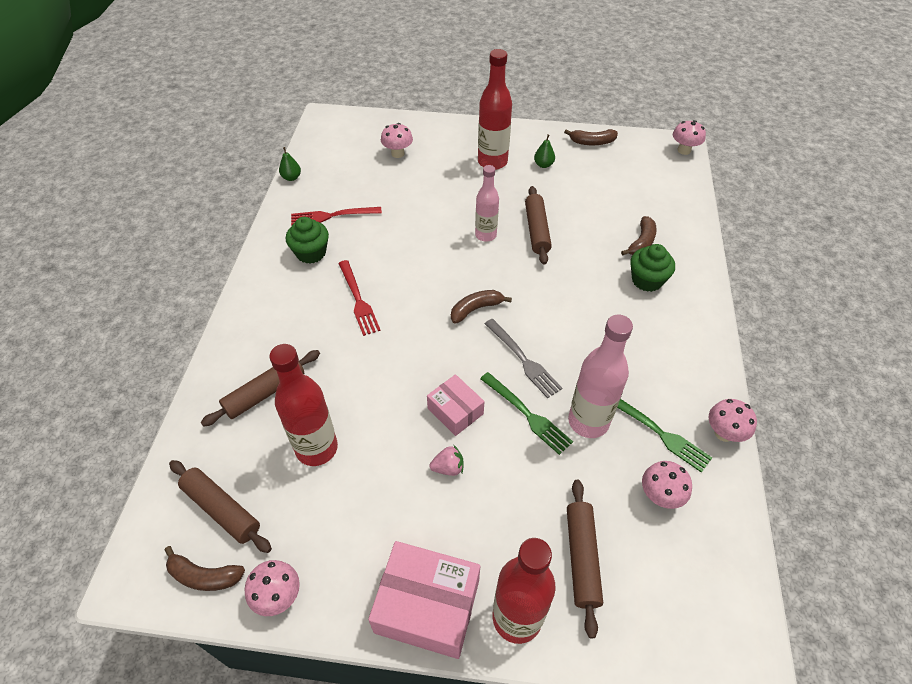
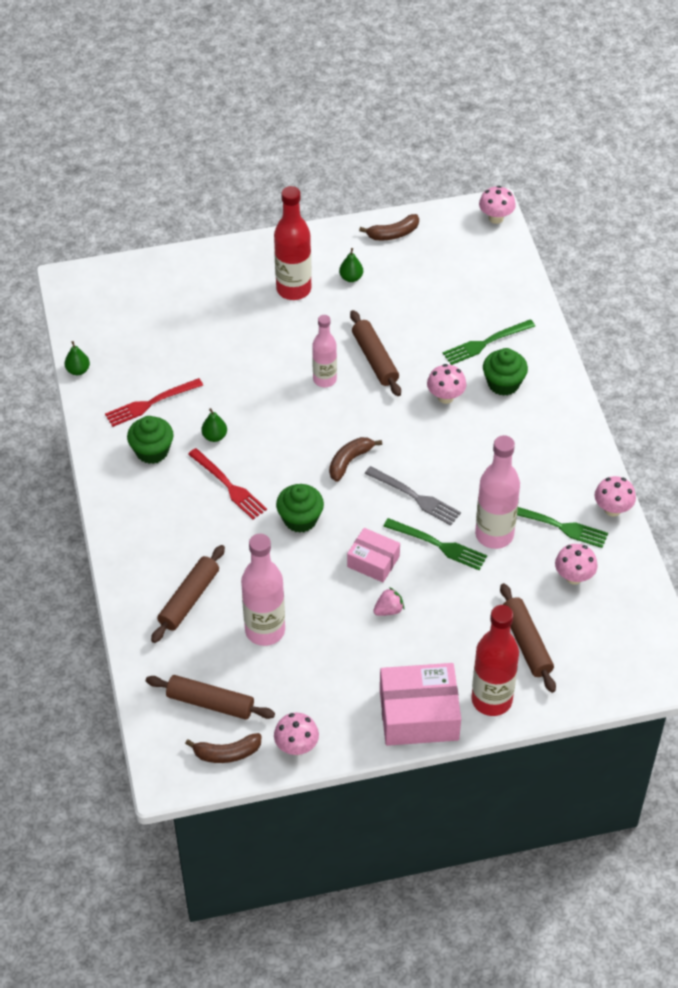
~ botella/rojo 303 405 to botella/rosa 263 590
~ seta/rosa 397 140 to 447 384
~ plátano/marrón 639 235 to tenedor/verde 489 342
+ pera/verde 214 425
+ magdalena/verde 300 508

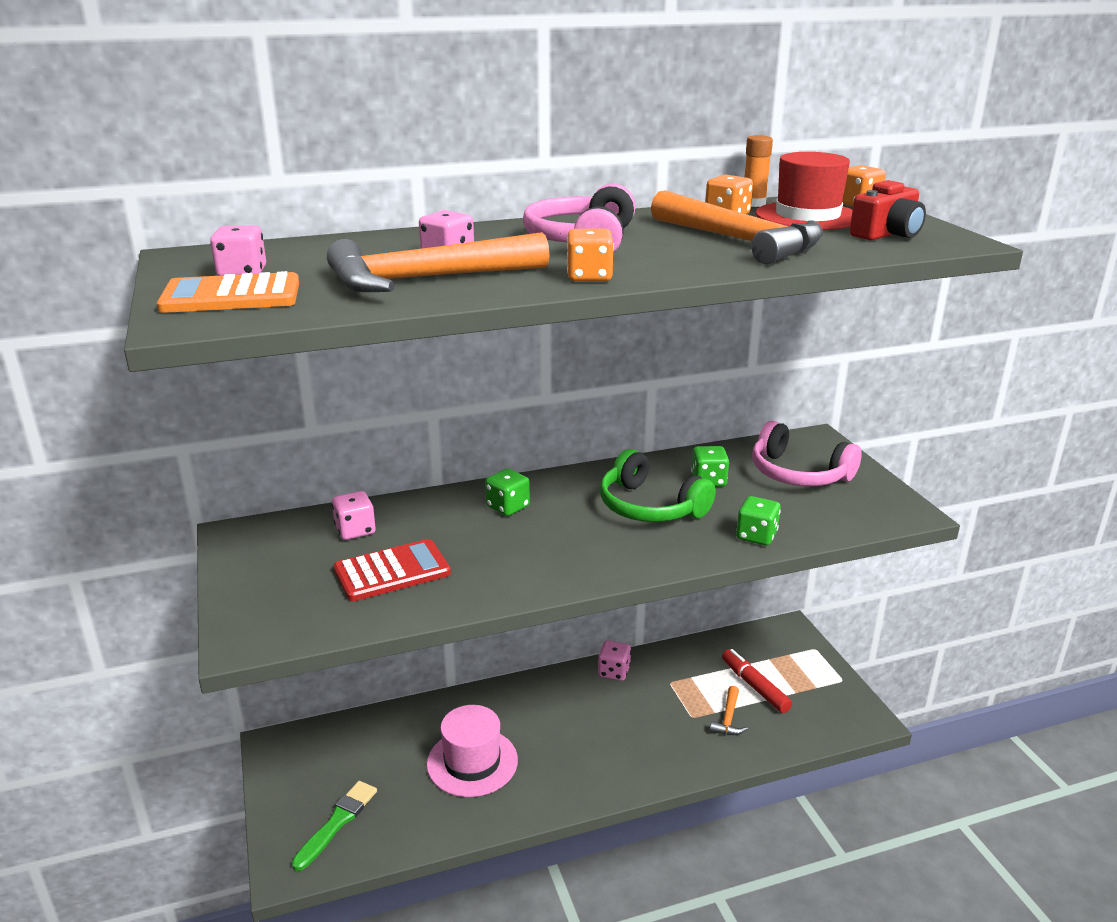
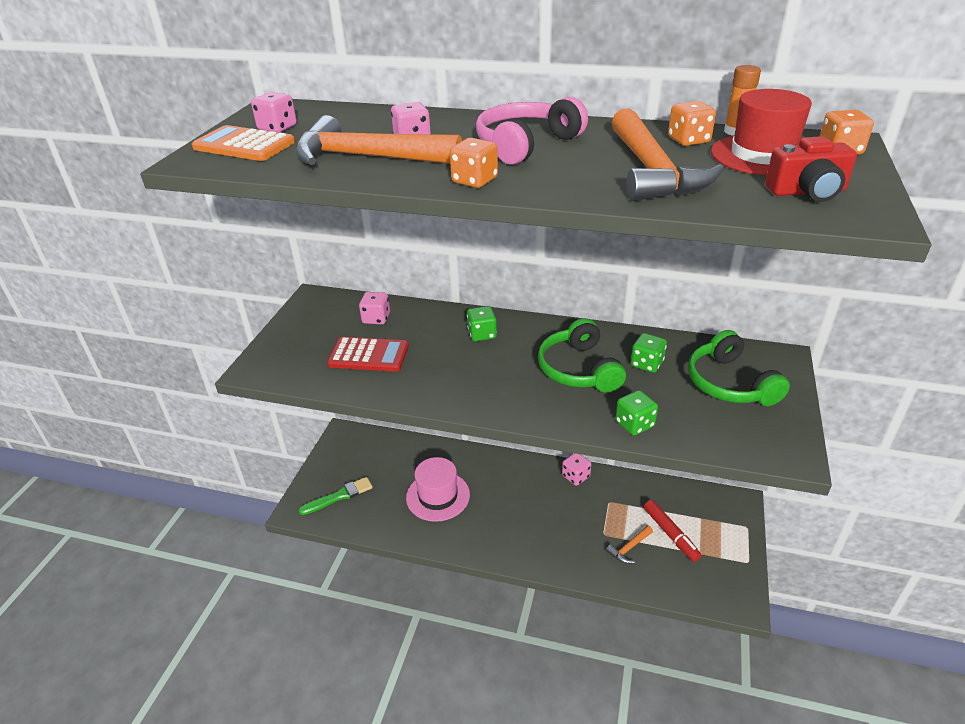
~ rotulador/rojo 757 681 = 672 531 150 degrees clockwise
~ auriculares/rosa 807 453 to auriculares/verde 739 368

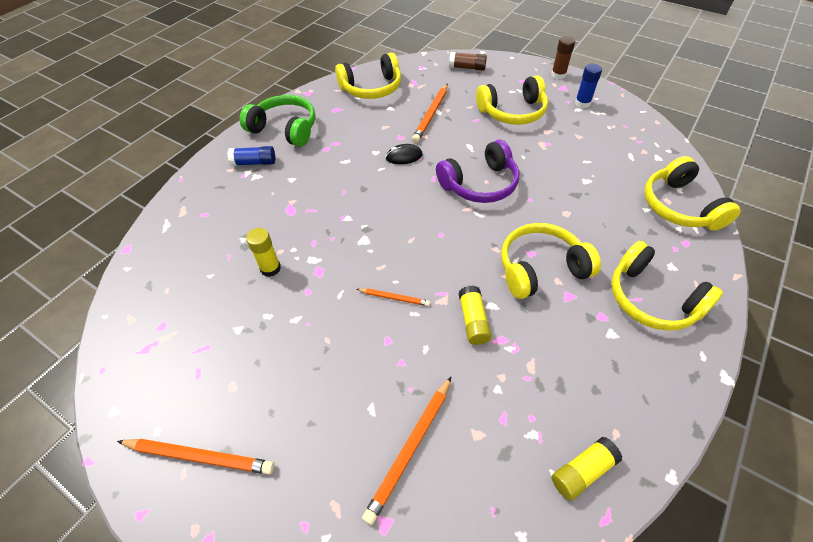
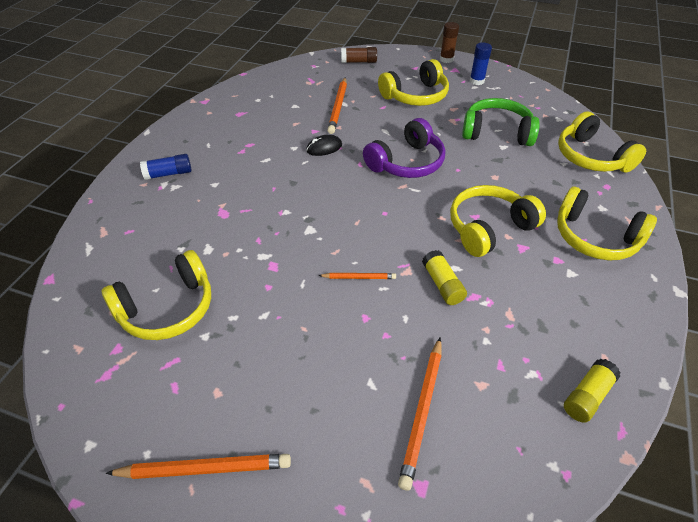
~ auriculares/verde 277 121 to 501 122
- barra de pegamento/amarillo 263 252
~ auriculares/amarillo 368 76 to 156 295

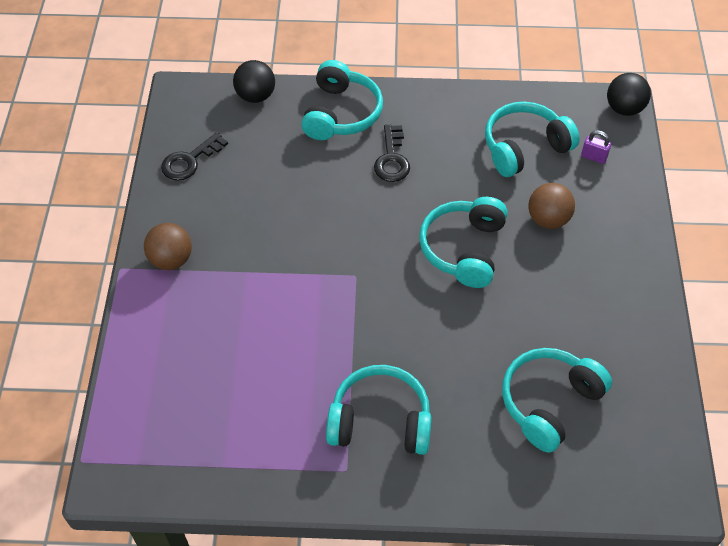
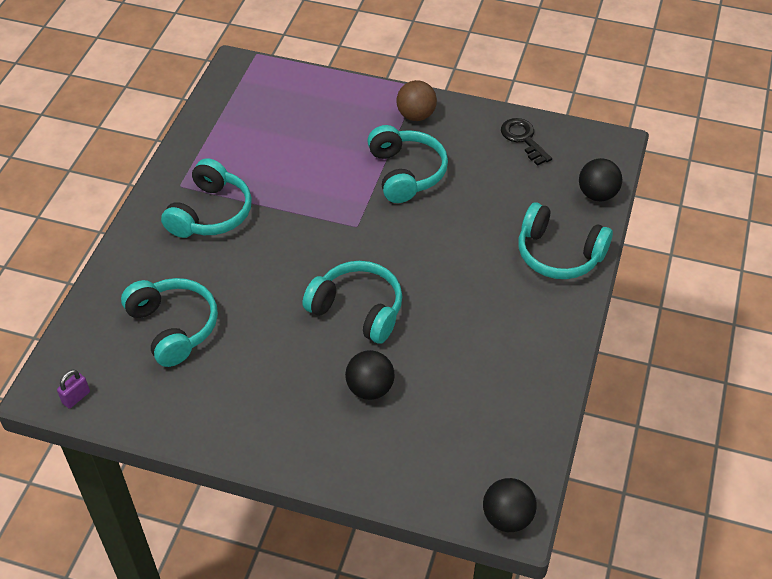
- llave/negro 392 153
~ auriculares/turquesa 532 139 to 407 164
~ pelota/marrón 551 206 to pelota/negro 370 375
~ candado/morado 596 147 to 73 389

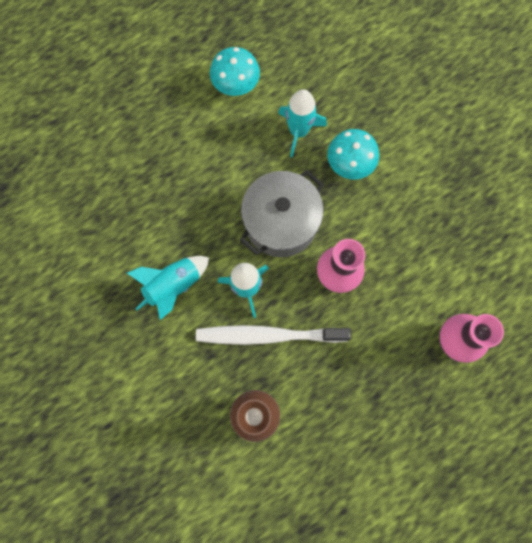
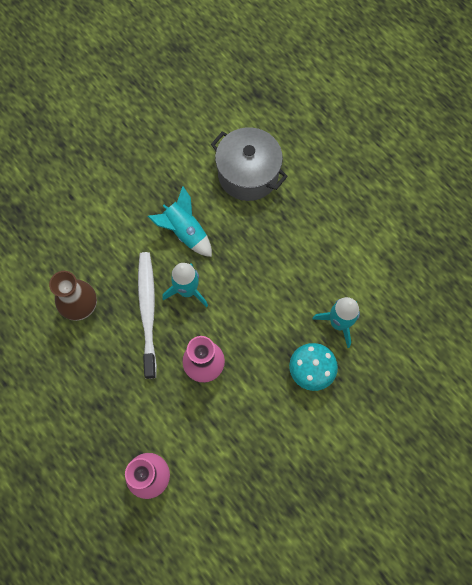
- seta/turquesa 235 71
~ olla/gris 282 213 to 249 164

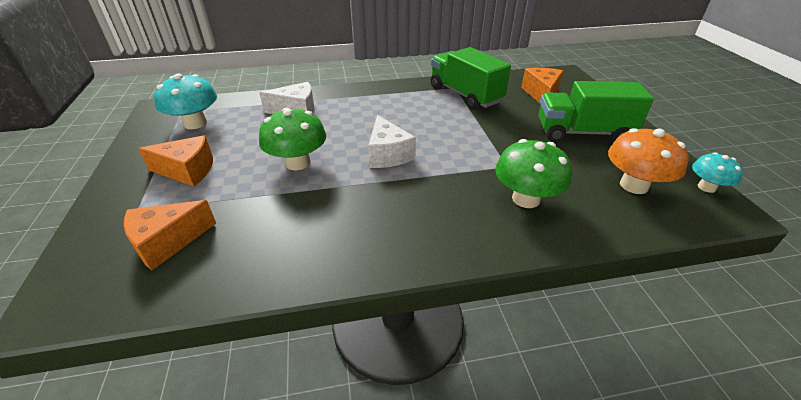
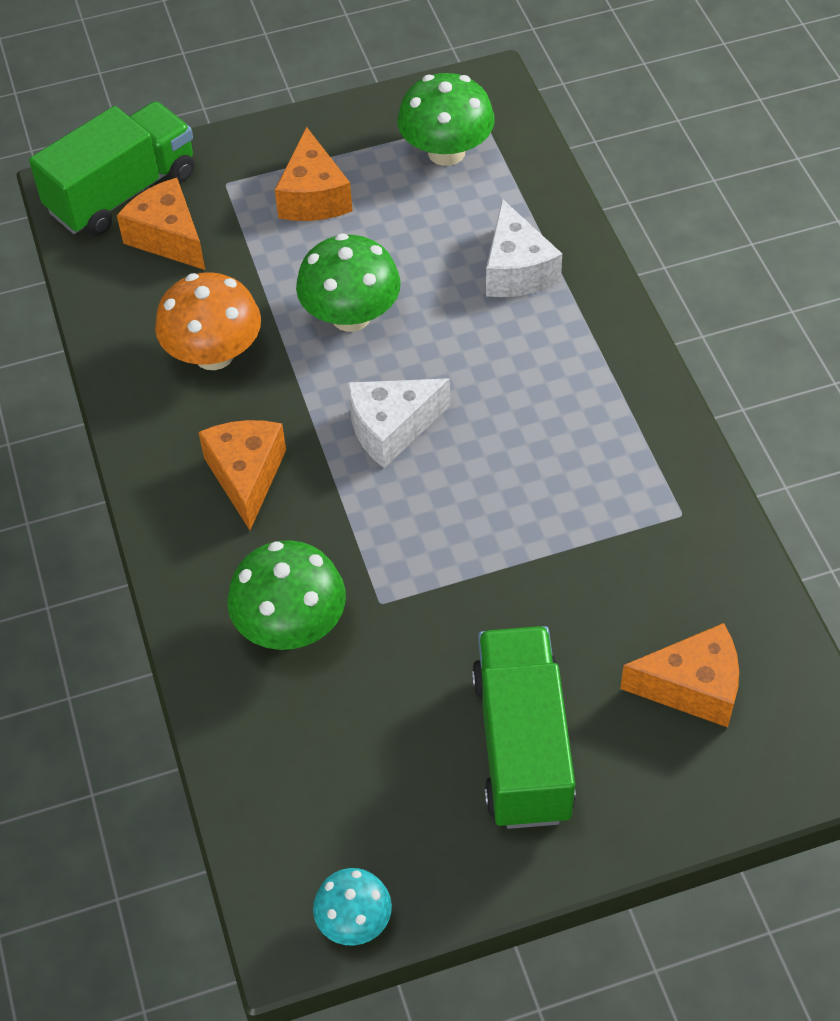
~ seta/turquesa 185 101 to seta/verde 446 119
~ camión/verde 471 78 to 112 168
~ seta/naranja 648 161 to 208 321
+ queso/naranja 242 475

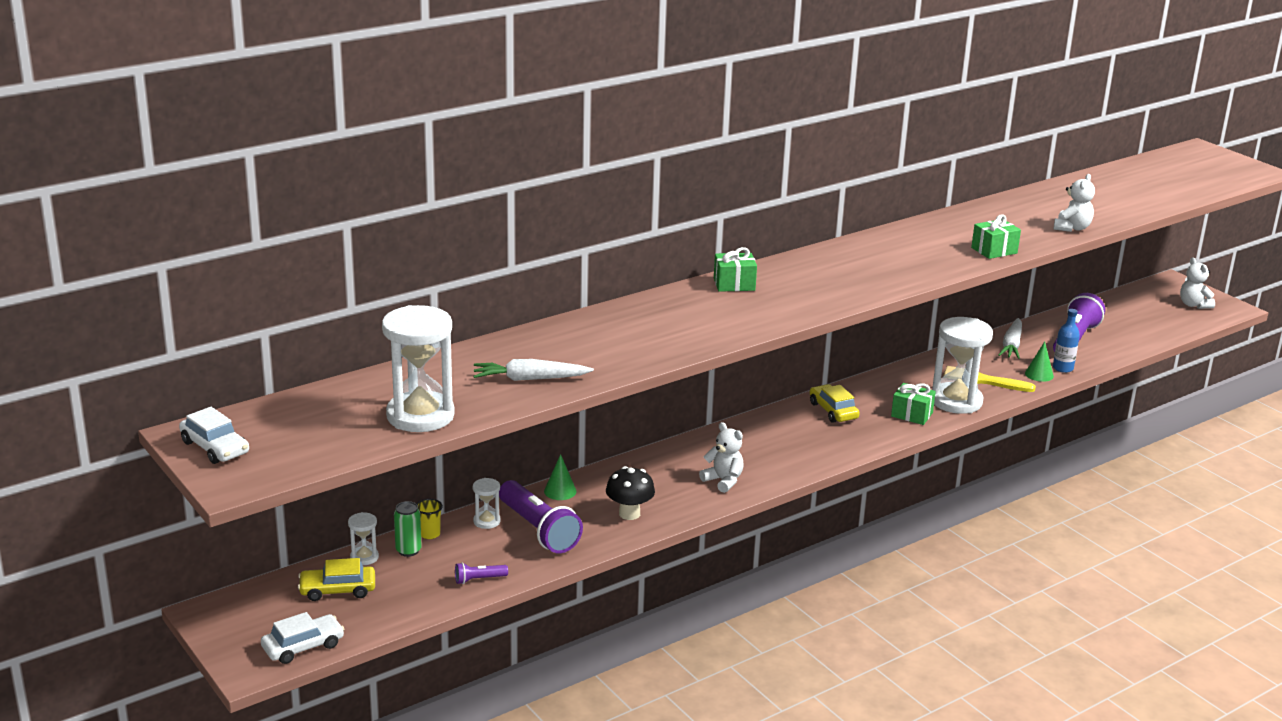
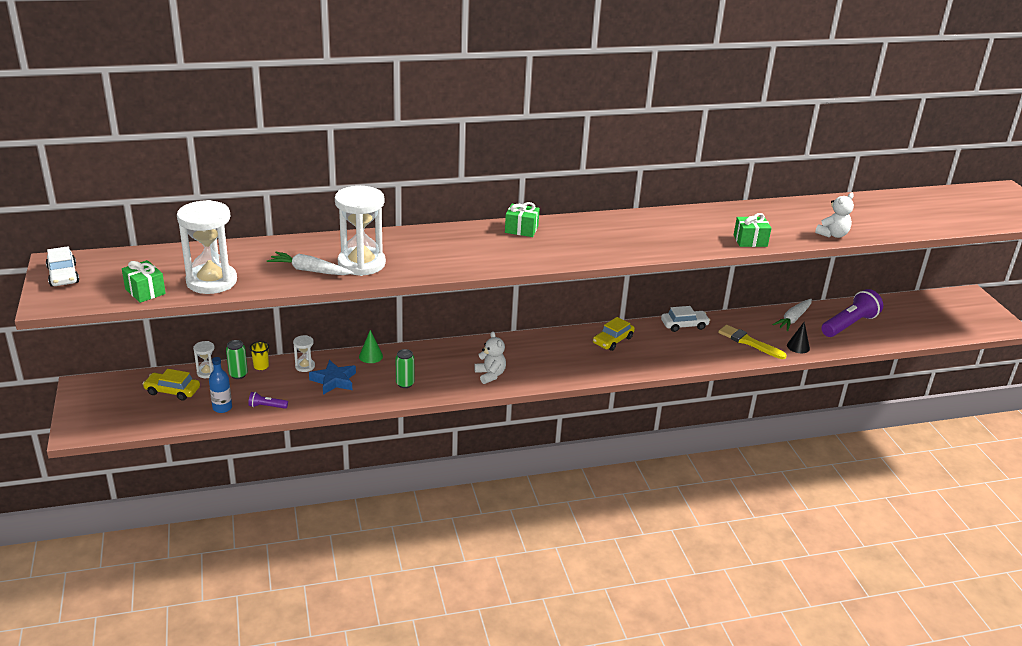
~ coche/blanco 302 638 to 685 319
~ lámpara de mano/morado 541 516 to estrella/azul 332 377
~ seta/negro 630 493 to lata/verde 405 368
~ coche/amarillo 835 403 = 614 334 135 degrees counterclockwise
~ regalo/verde 913 404 to 144 281
~ reloj de arena/blanco 962 365 to 360 231
~ cono/verde 1039 361 to cono/negro 798 337
~ botella/azul 1066 341 to 220 385
- osito/blanco 1197 283

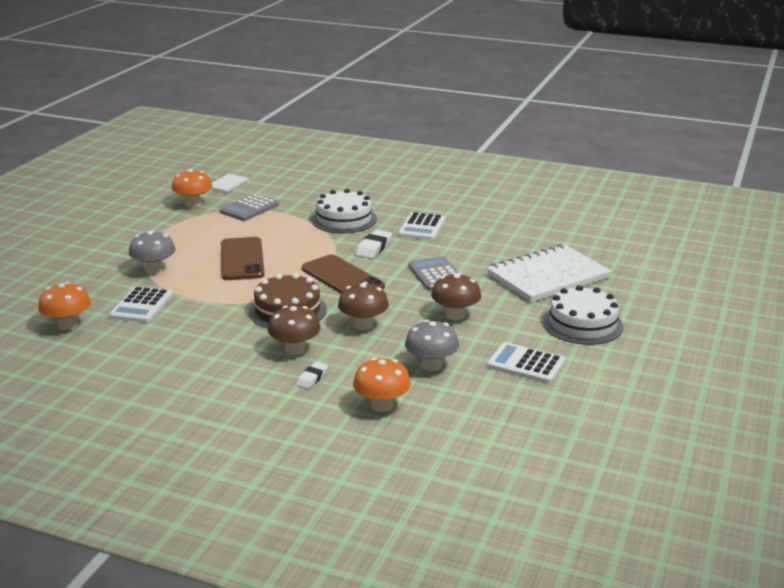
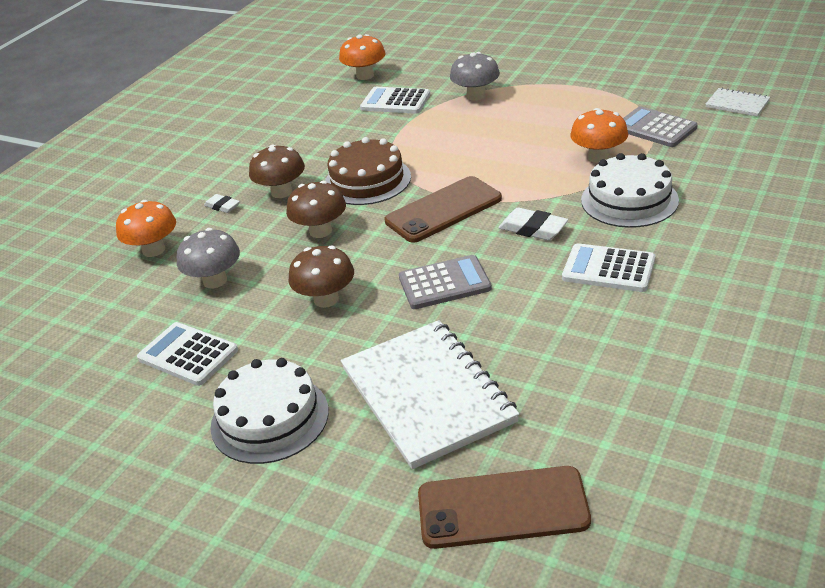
~ seta/naranja 192 188 to 599 135
~ móvil/marrón 243 258 to 504 507
~ calculadora/blanco 526 363 = 187 354 90 degrees counterclockwise

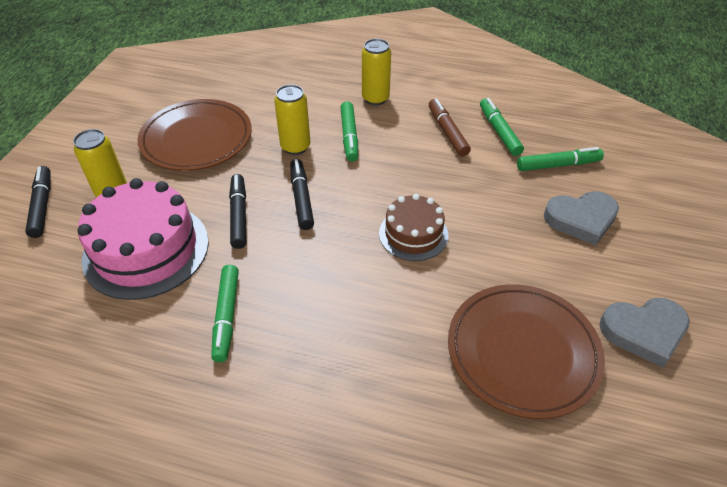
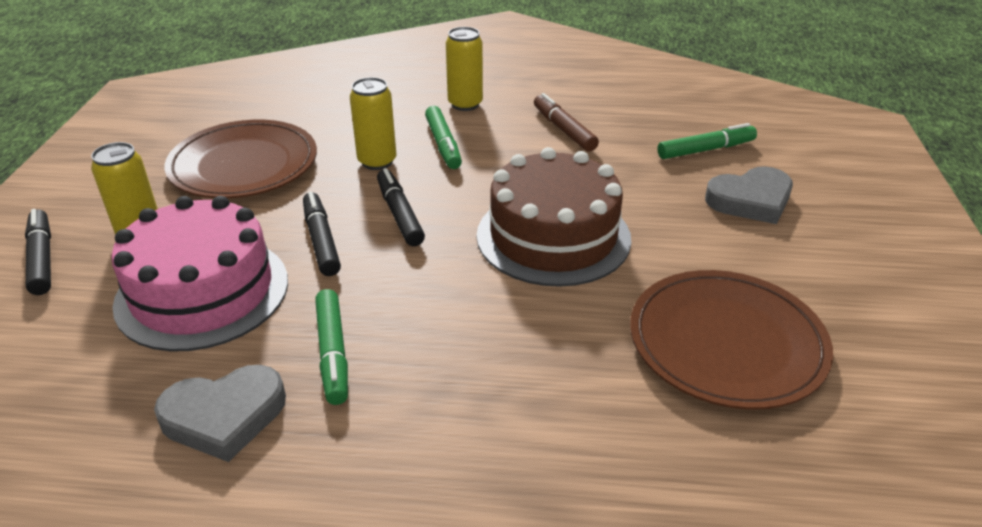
~ tarta/marrón 414 227 = 554 217 x1.73
- rotulador/verde 502 127
~ corazón/gris 644 332 to 220 413

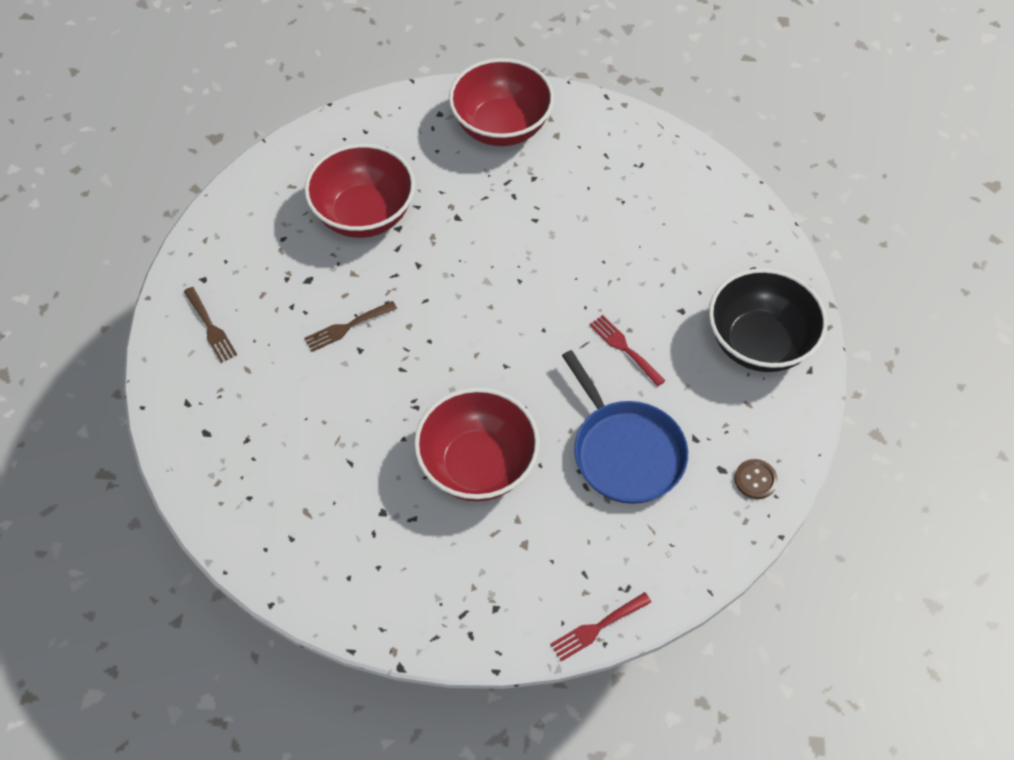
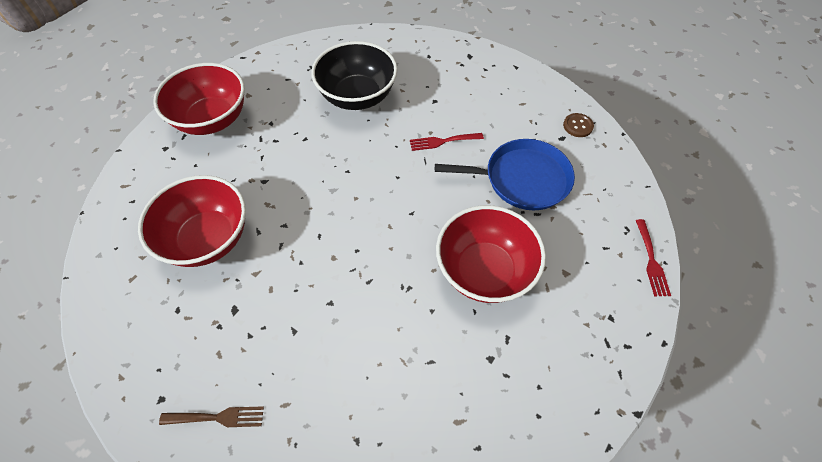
- tenedor/marrón 350 326
~ cuenco/negro 768 320 to 354 75

